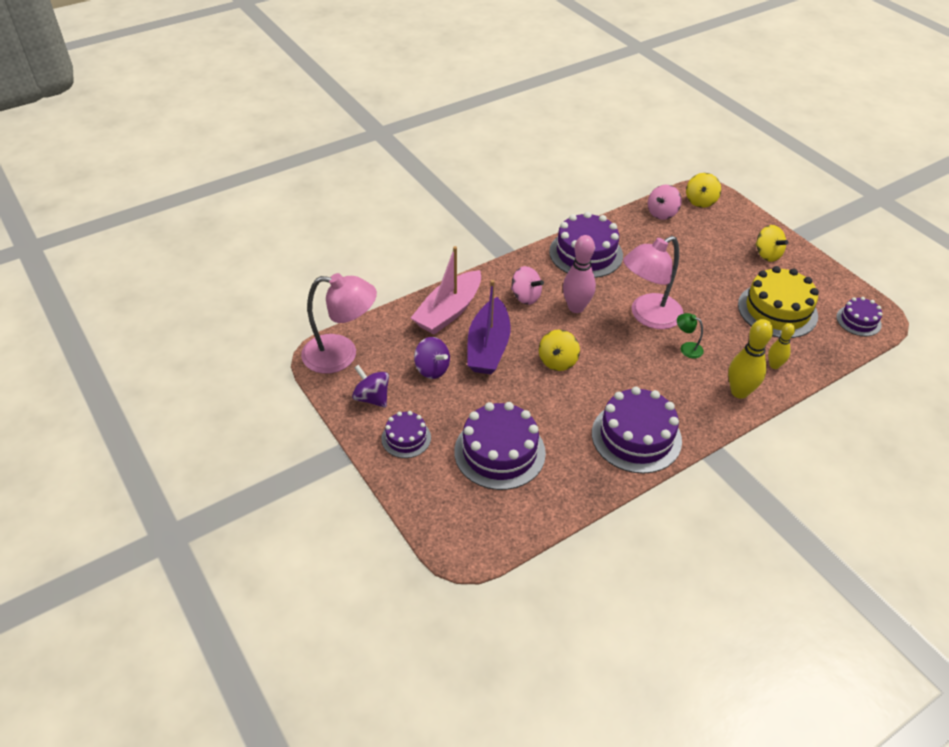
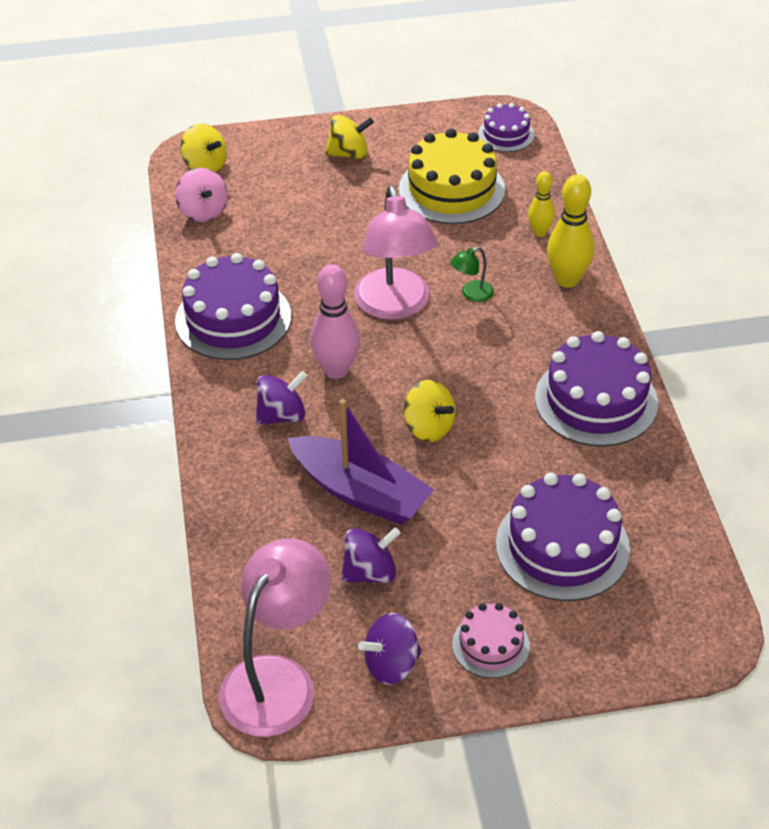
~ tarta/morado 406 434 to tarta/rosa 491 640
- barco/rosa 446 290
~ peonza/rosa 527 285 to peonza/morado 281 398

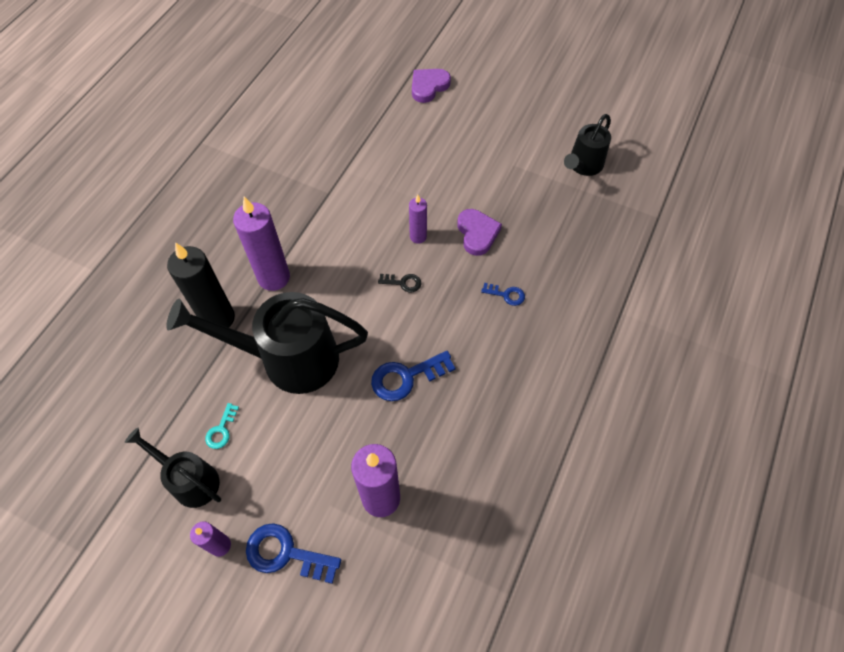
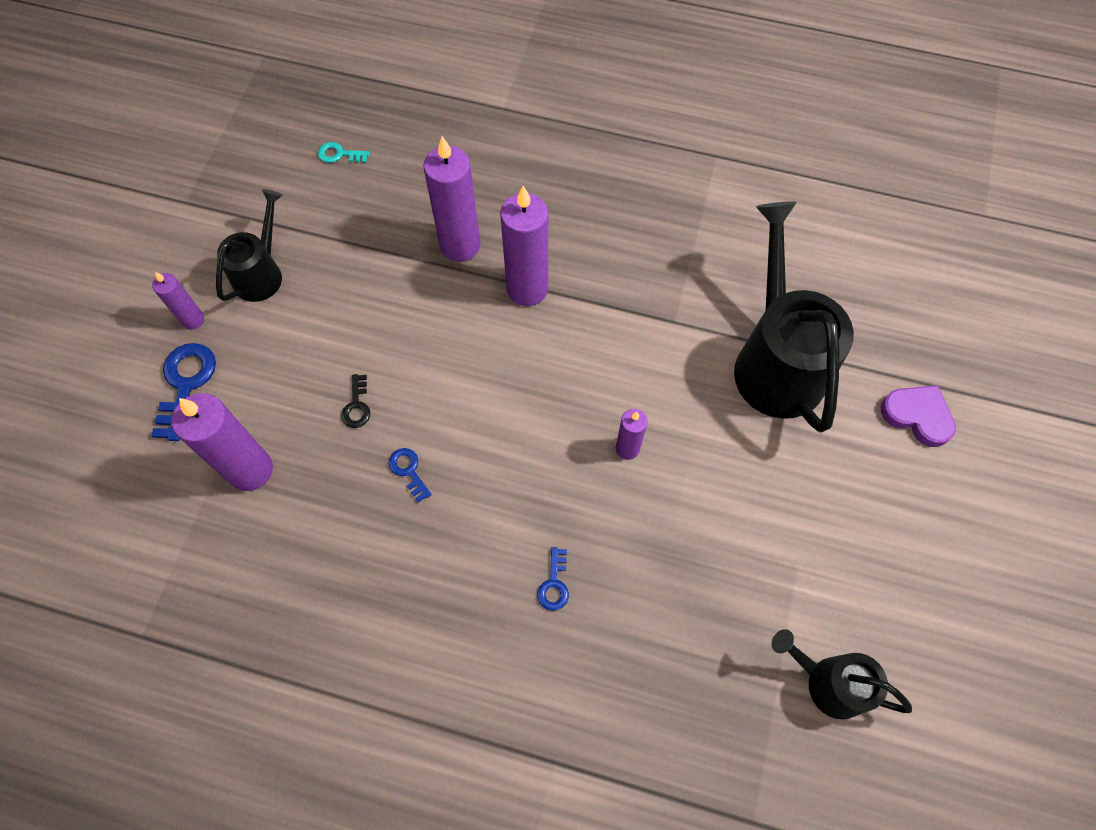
~ regadera/negro 267 343 to 794 316
~ vela/negro 201 285 to vela/morado 451 199
~ llave/turquesa 222 426 to 343 152
~ llave/azul 413 376 = 410 475 x0.55
~ llave/negro 399 283 to 355 401
- corazón/morado 479 232

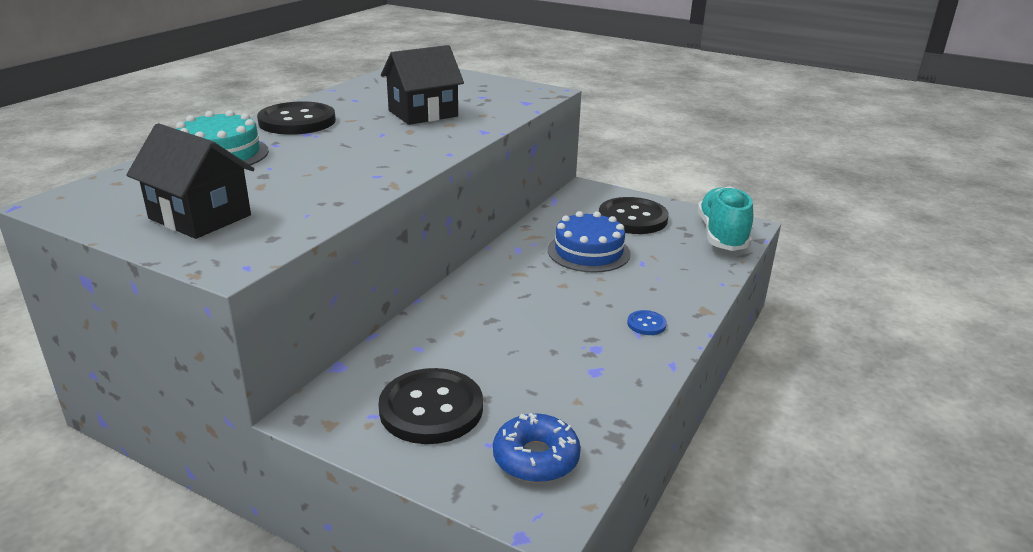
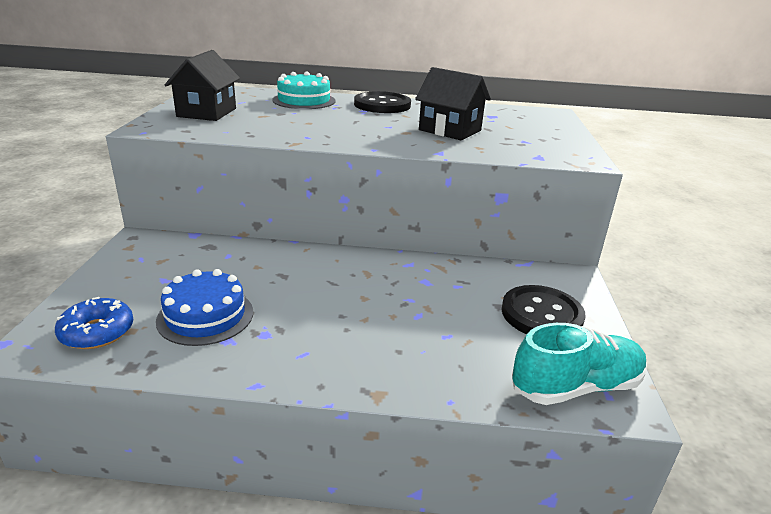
- botón/negro 430 406
~ tarta/azul 589 242 to 204 307
- botón/azul 647 322

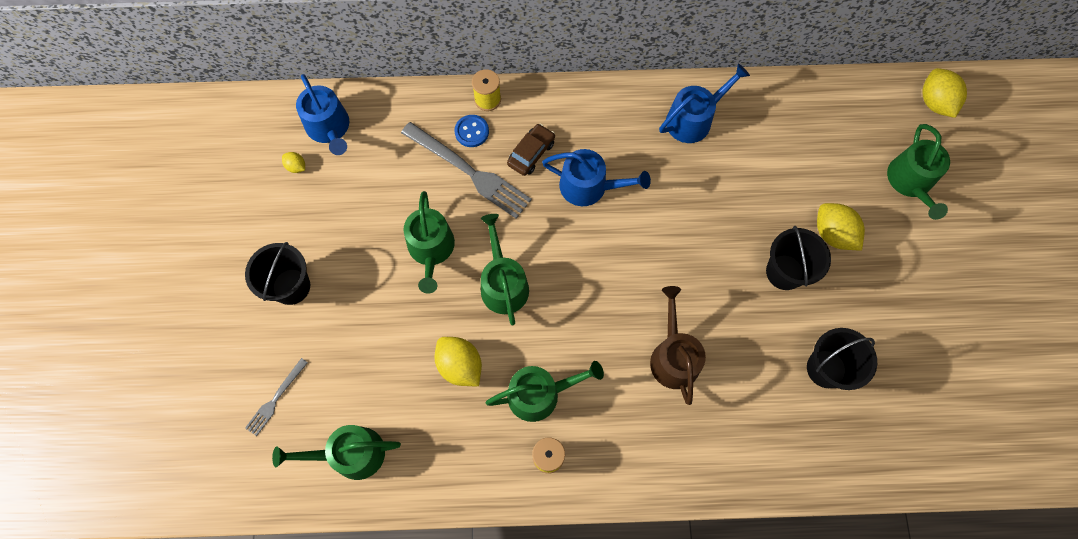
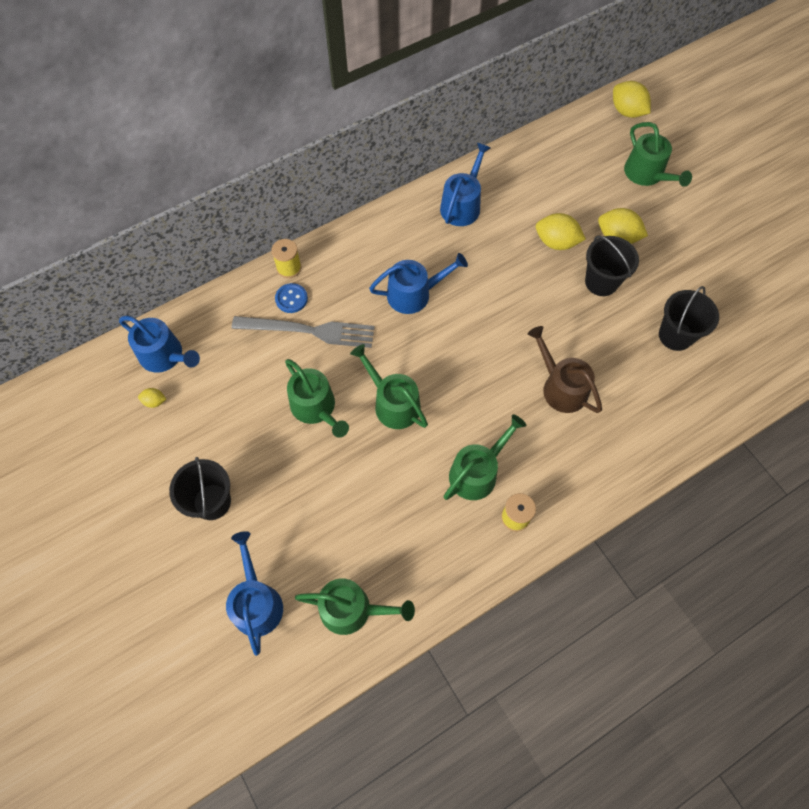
~ tenedor/gris 276 397 to regadera/azul 254 593
~ regadera/verde 336 452 = 355 606 135 degrees counterclockwise
~ limón/amarillo 458 361 to 561 231
- coche/marrón 531 150

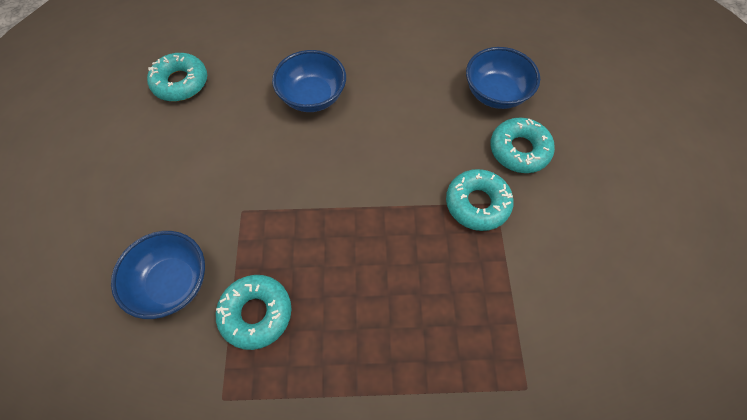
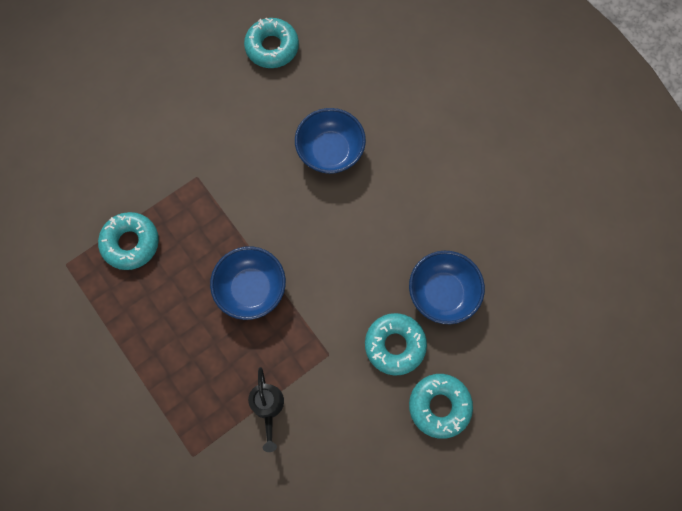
~ cuenco/azul 158 275 to 248 283
~ rosquilla/turquesa 480 200 to 441 406
+ regadera/negro 266 409

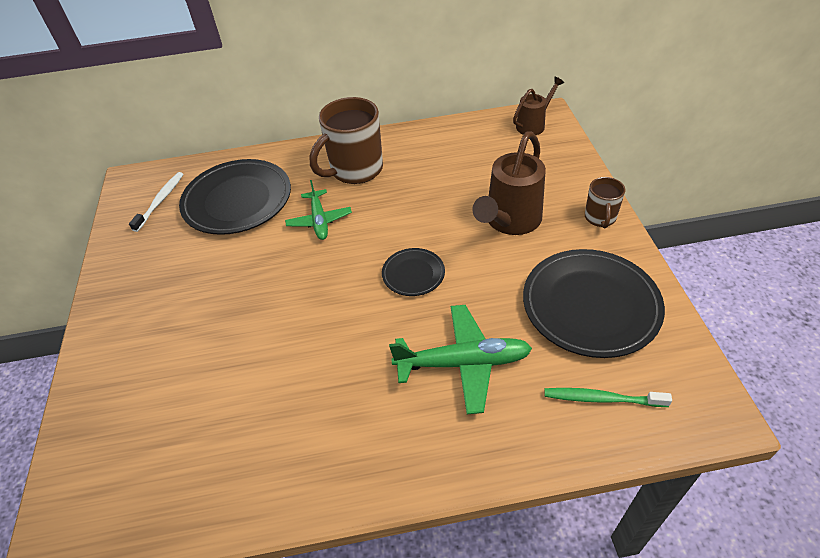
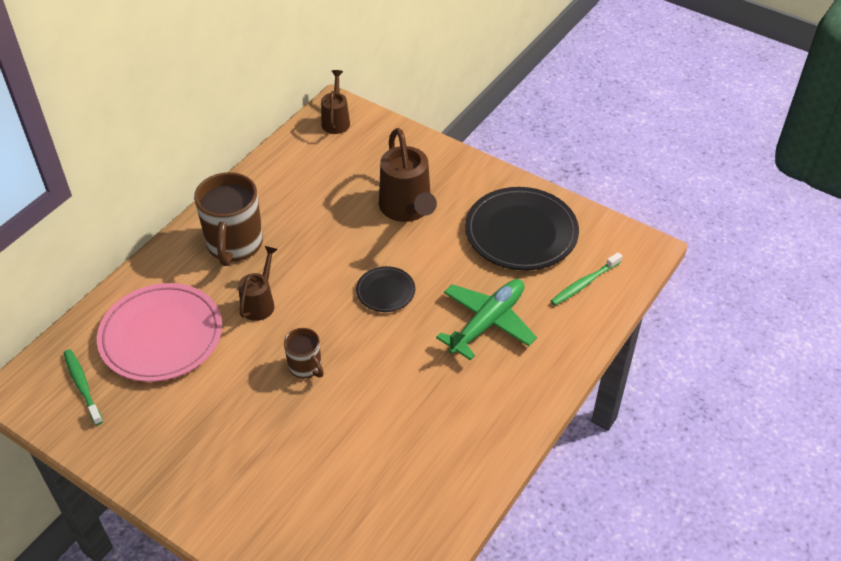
~ cepillo de dientes/blanco 156 202 to cepillo de dientes/verde 83 387
~ plato/negro 235 197 to plato/rosa 159 332
~ avión/verde 318 210 to regadera/marrón 258 283
~ taza/marrón 605 202 to 304 353

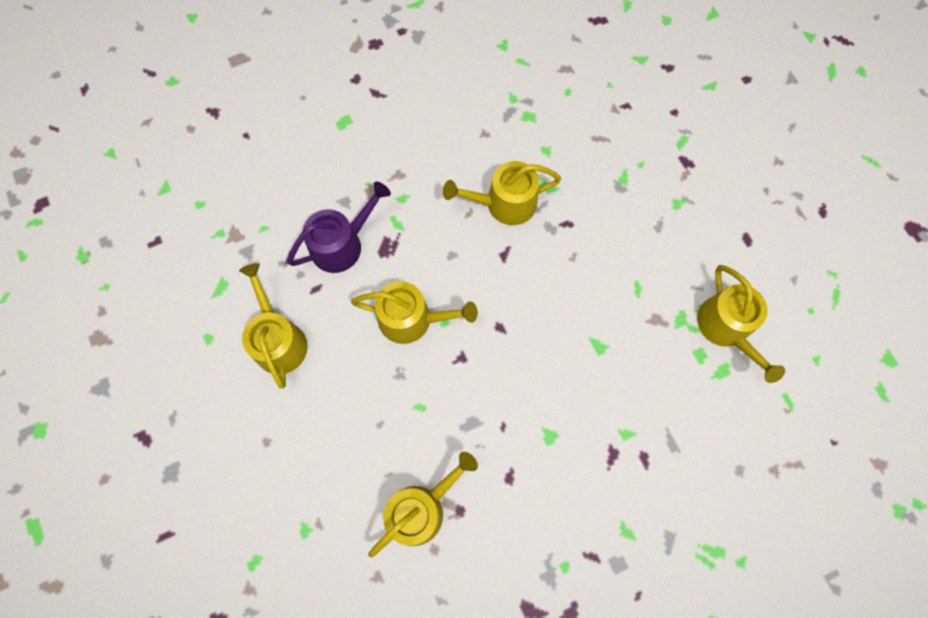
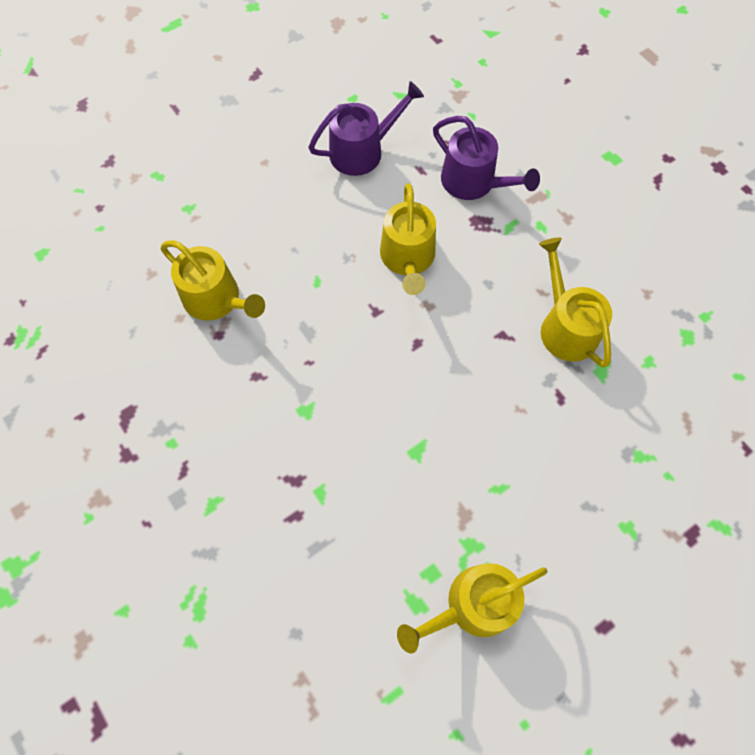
~ regadera/amarillo 273 326 to regadera/morado 366 128

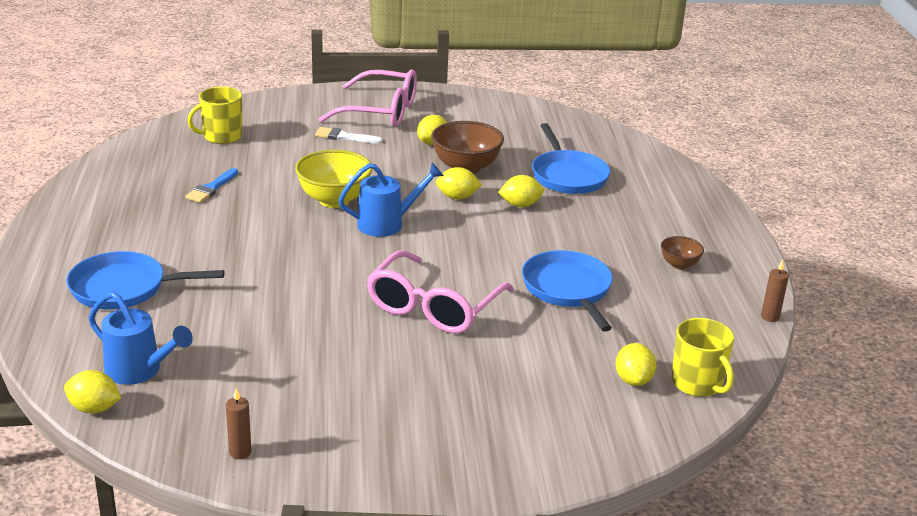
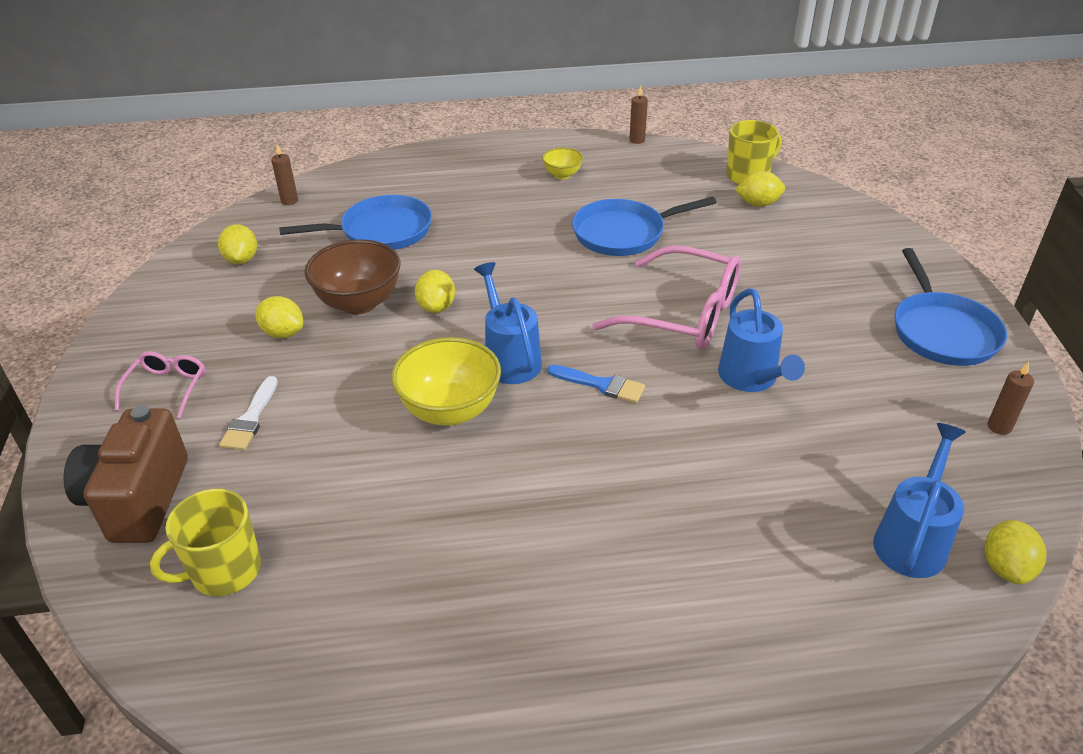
~ sartén/azul 145 280 to 950 307
~ pincel/azul 211 185 to 596 384
~ taza/amarillo 214 115 = 205 542 90 degrees clockwise
~ gafas/rosa 367 98 = 160 384 x0.51
~ limón/amarillo 521 191 to 237 244
~ cuenco/marrón 682 253 to cuenco/amarillo 562 163
+ cámara/marrón 125 474
+ vela/marrón 284 174
+ regadera/azul 761 340

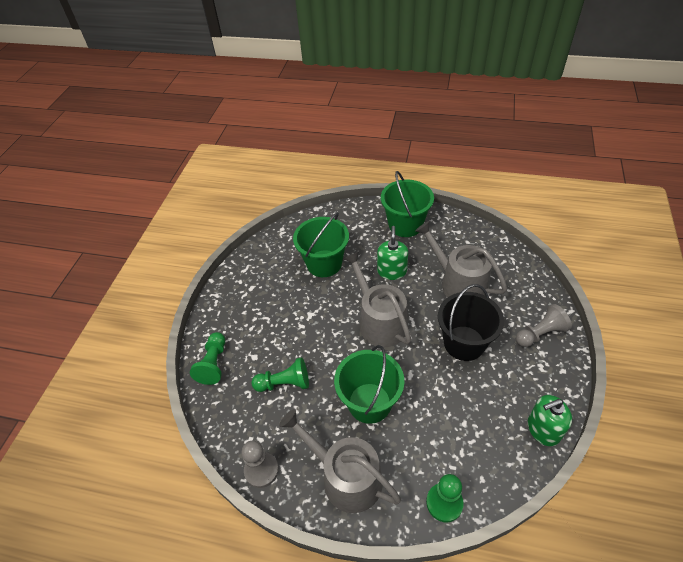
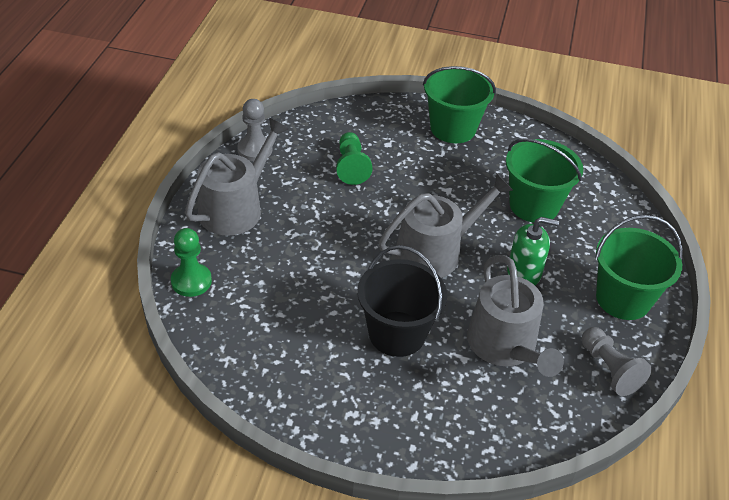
- peón/verde 207 358
~ balde/verde 369 384 to 459 104
~ regadera/gris 461 259 = 515 316 120 degrees clockwise
~ peón/gris 544 325 to 617 361
- dispensador de jabón/verde 550 420

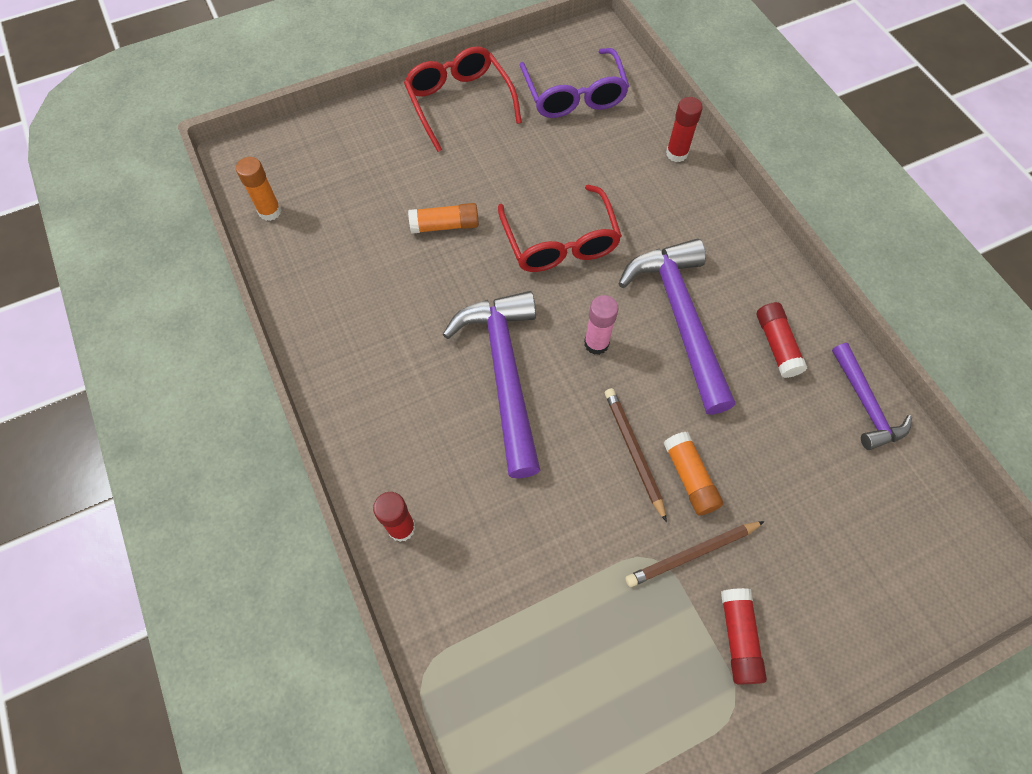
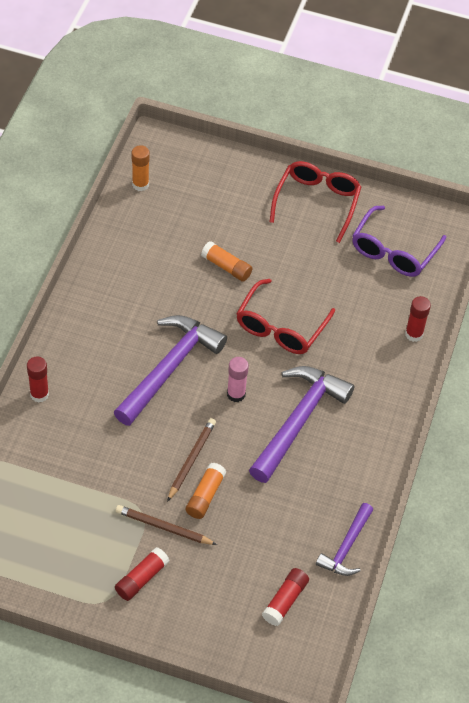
~ barra de pegamento/rojo 782 340 to 285 597

